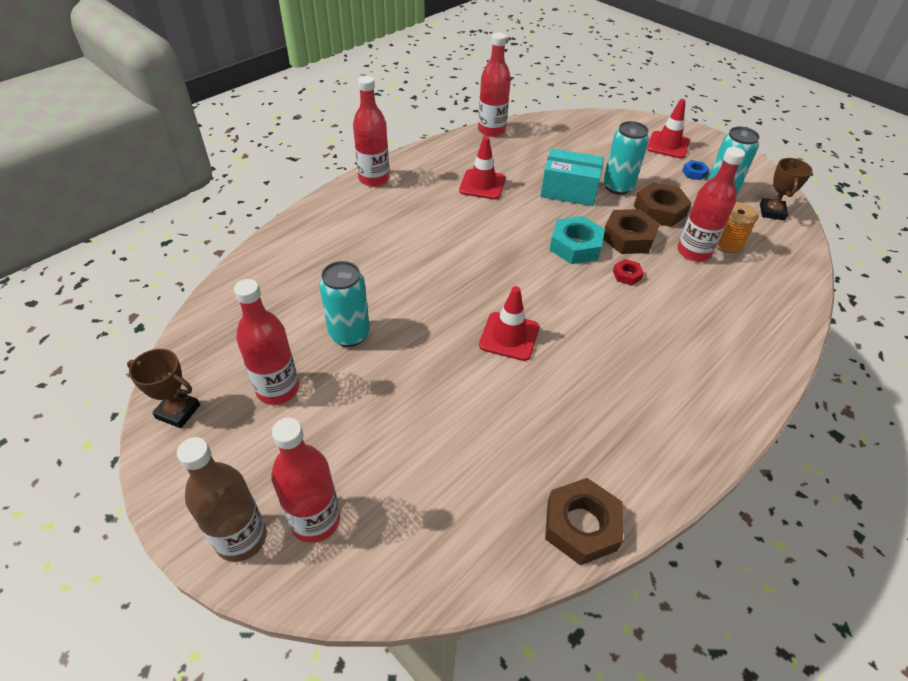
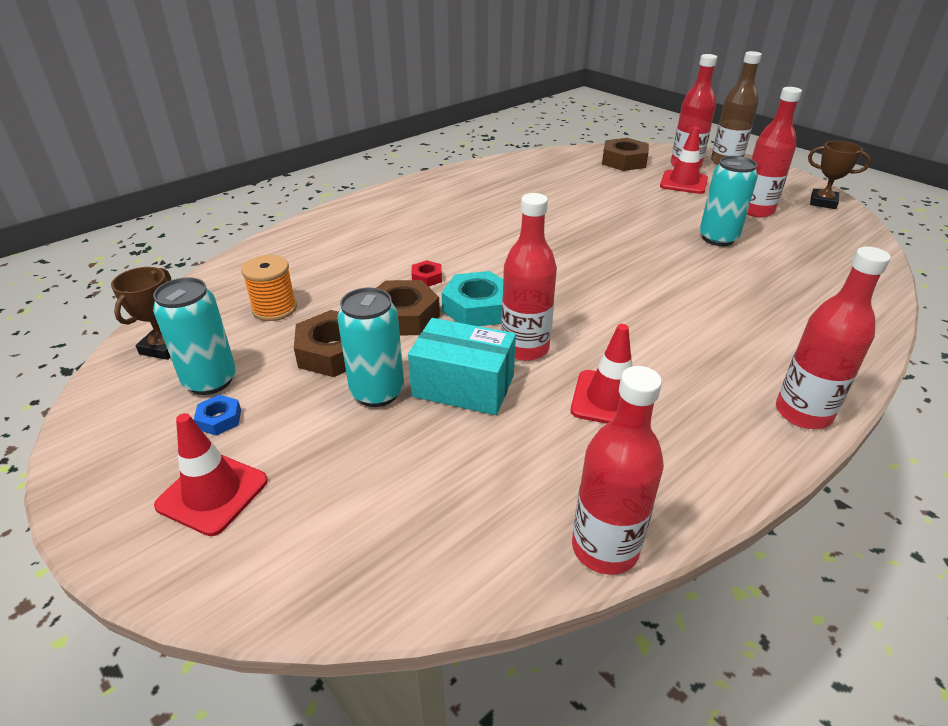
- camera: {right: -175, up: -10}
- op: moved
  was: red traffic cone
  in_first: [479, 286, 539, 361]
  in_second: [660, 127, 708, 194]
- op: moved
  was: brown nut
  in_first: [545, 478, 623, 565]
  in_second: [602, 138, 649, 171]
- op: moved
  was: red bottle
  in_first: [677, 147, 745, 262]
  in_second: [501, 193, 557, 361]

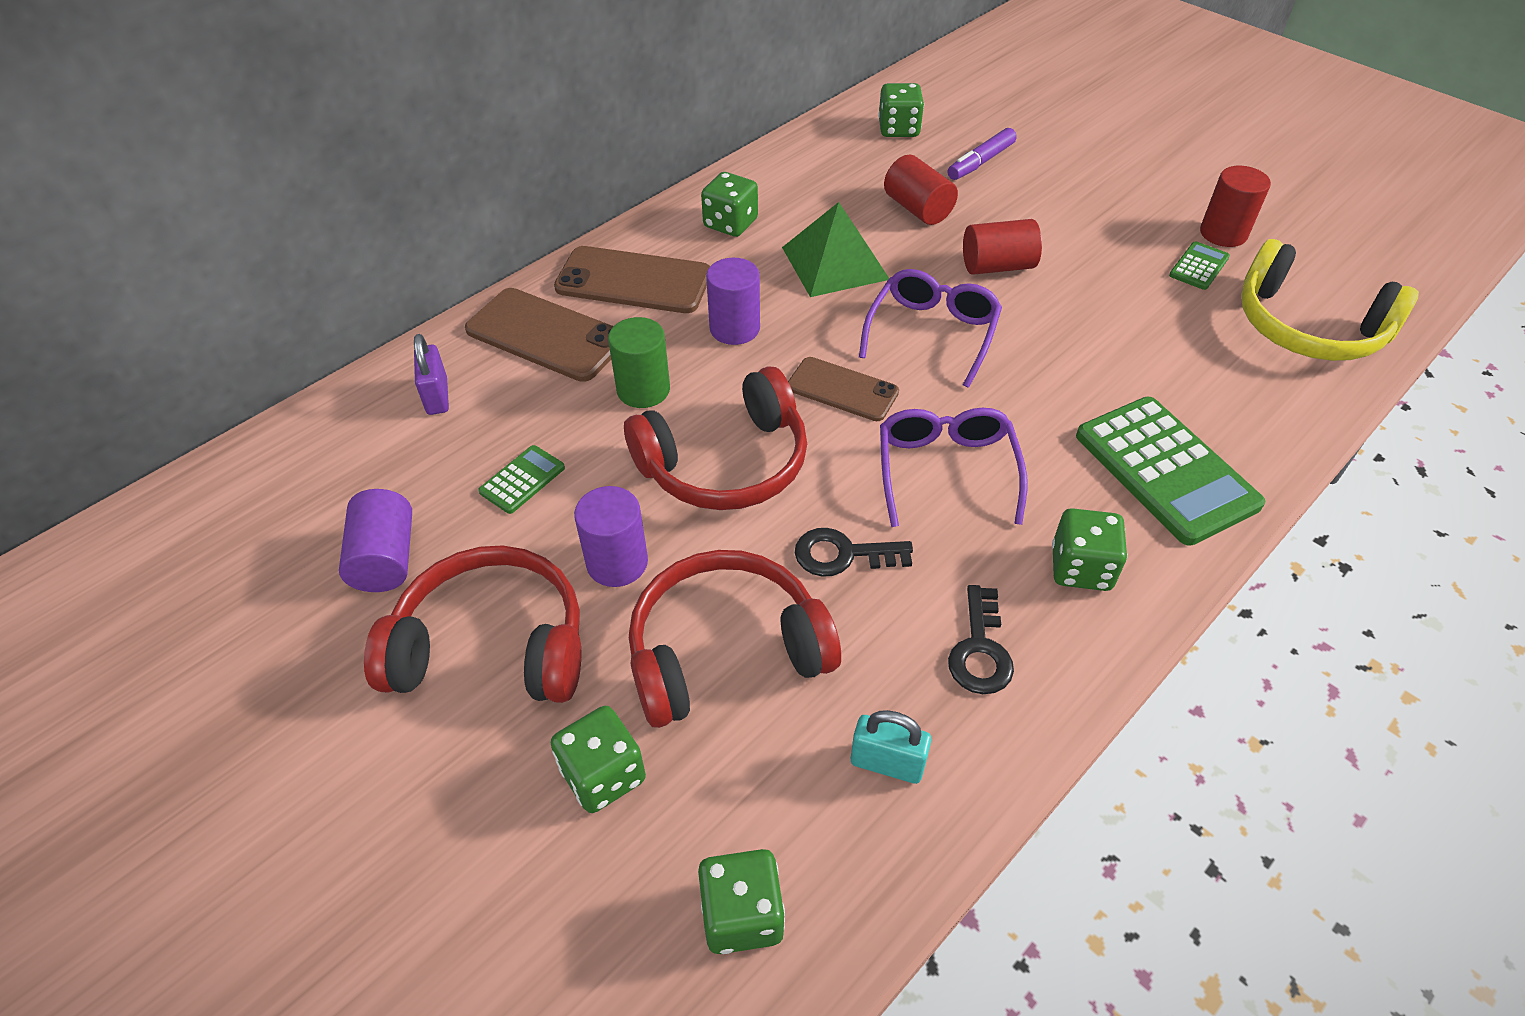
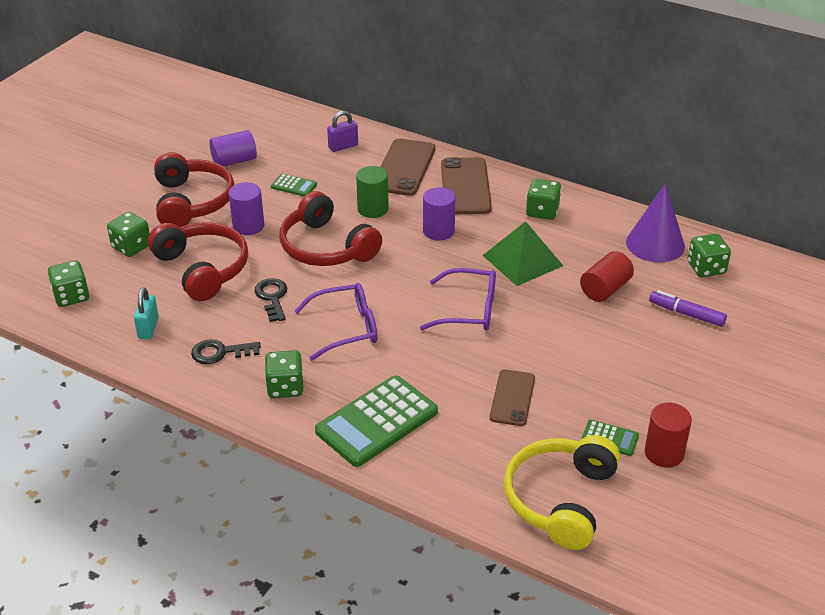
- camera: {right: 75, up: -10}
- op: removed
  was: red cylinder
  in_first: [963, 219, 1042, 275]
- op: added
  now: purple cone
  in_second: [626, 184, 685, 262]
- op: moved
  was: brown phone
  in_first: [788, 357, 899, 421]
  in_second: [489, 369, 535, 426]

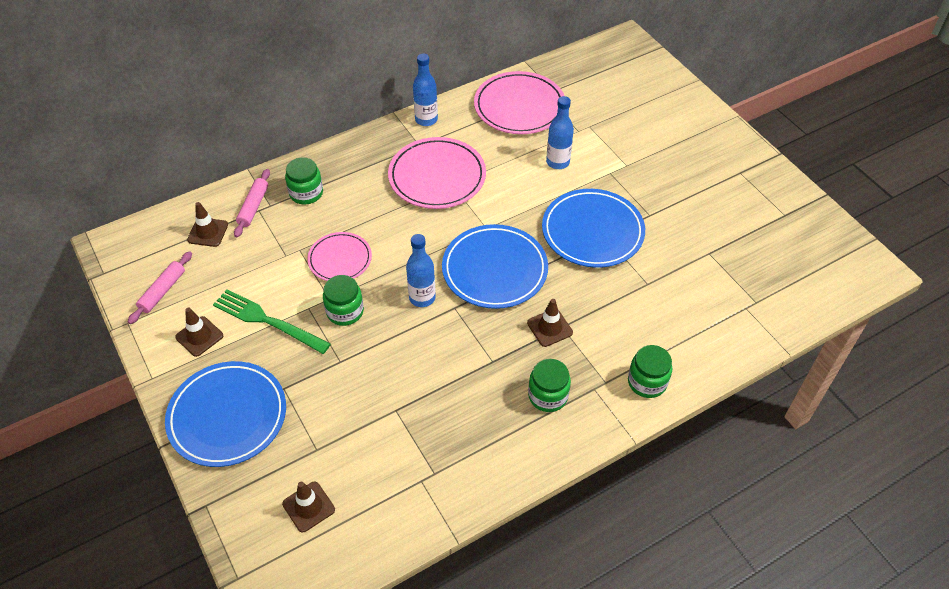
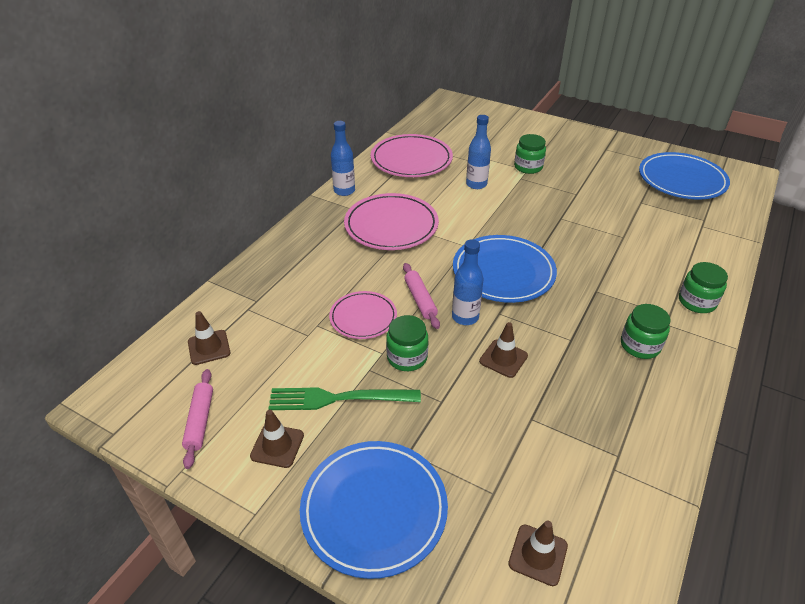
- camera: {right: -30, up: -10}
- op: moved
  was: pink rolling pin
  in_first: [234, 169, 270, 238]
  in_second: [403, 263, 440, 329]
- op: moved
  was: green jar
  in_first: [285, 158, 323, 205]
  in_second: [514, 134, 546, 174]
- op: moved
  was: brown traffic cone
  in_first: [527, 299, 573, 347]
  in_second: [479, 322, 528, 378]
- op: moved
  was: blue plate
  in_first: [542, 189, 645, 268]
  in_second: [639, 152, 730, 200]

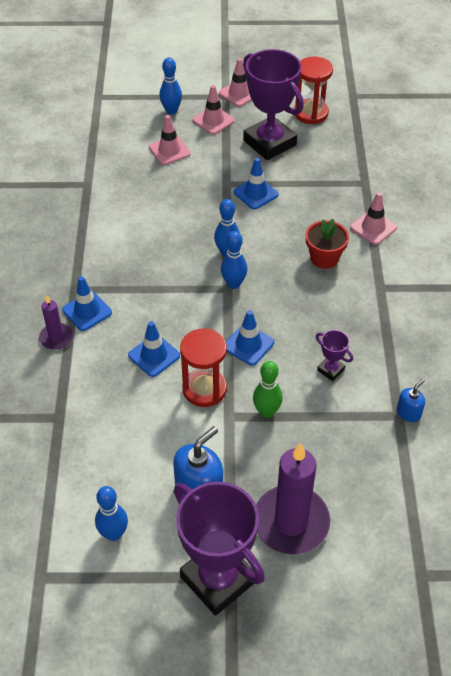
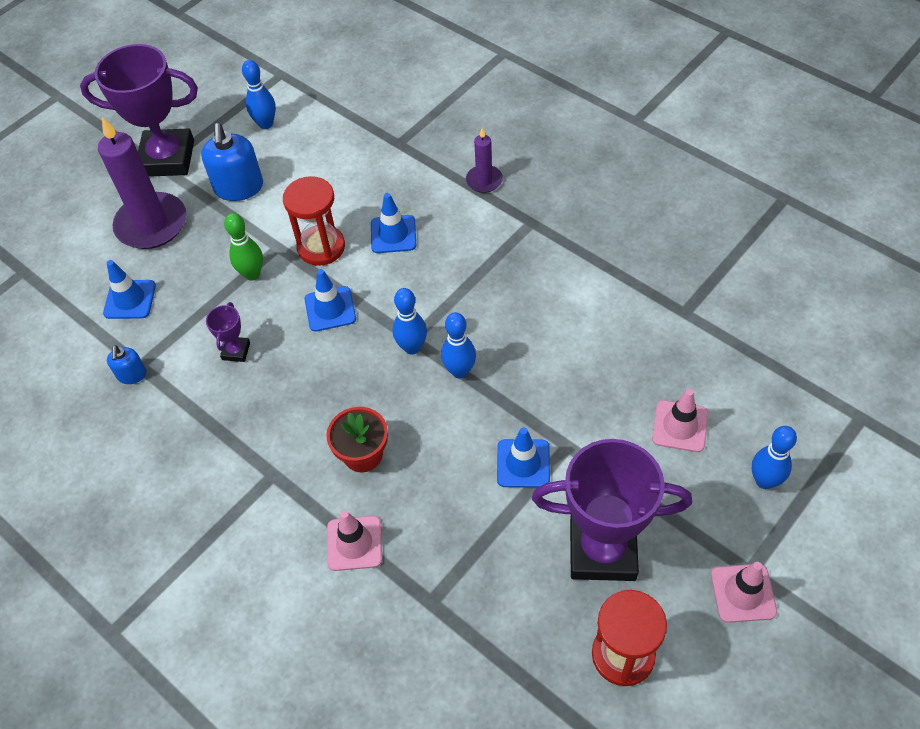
- camera: {right: 135, up: 5}
- op: removed
  was: pink traffic cone
  in_first: [193, 85, 235, 135]
- op: moved
  was: blue traffic cone
  in_first: [62, 276, 112, 331]
  in_second: [103, 260, 156, 319]
- op: turned
  was: purple trophy
  in_first: [316, 330, 353, 381]
  in_second: [206, 302, 250, 362]
  clockwise: -75

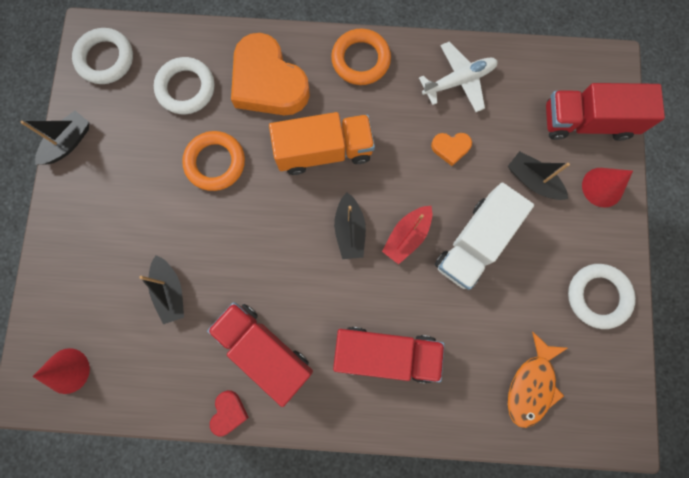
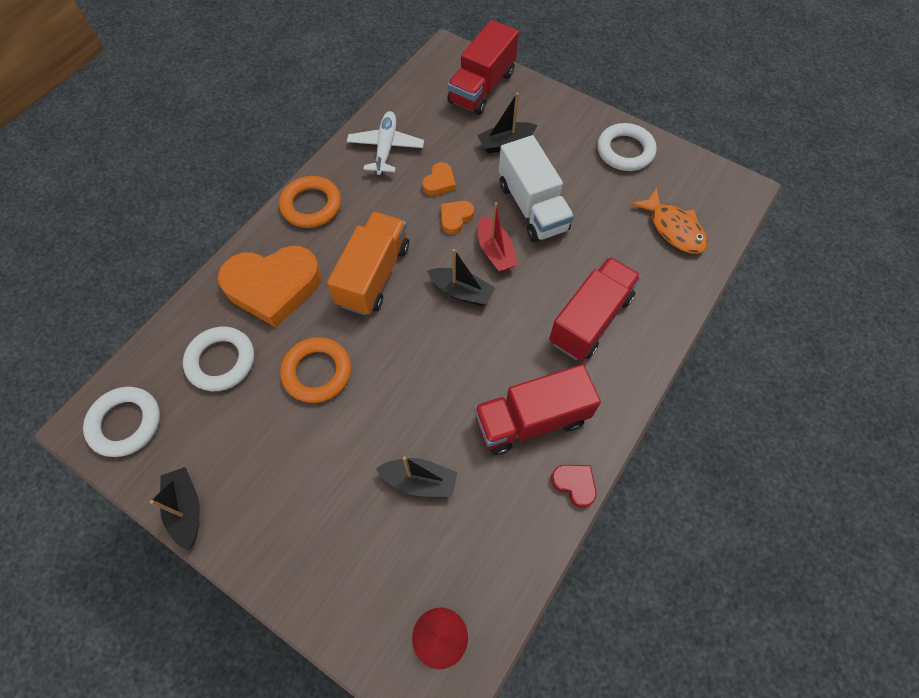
- camera: {right: -60, up: -15}
- op: removed
  was: red cone
  in_first: [582, 168, 633, 208]
- op: added
  now: orange heart
  in_second: [441, 201, 474, 234]

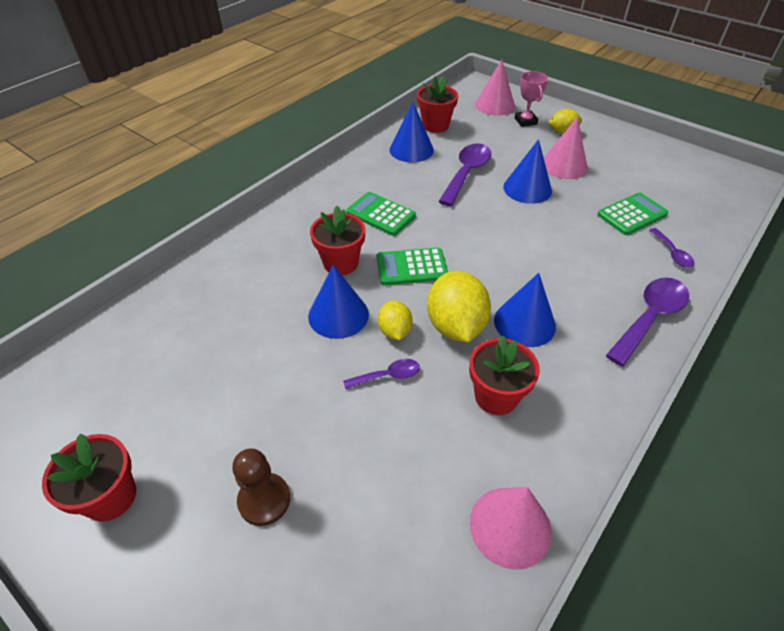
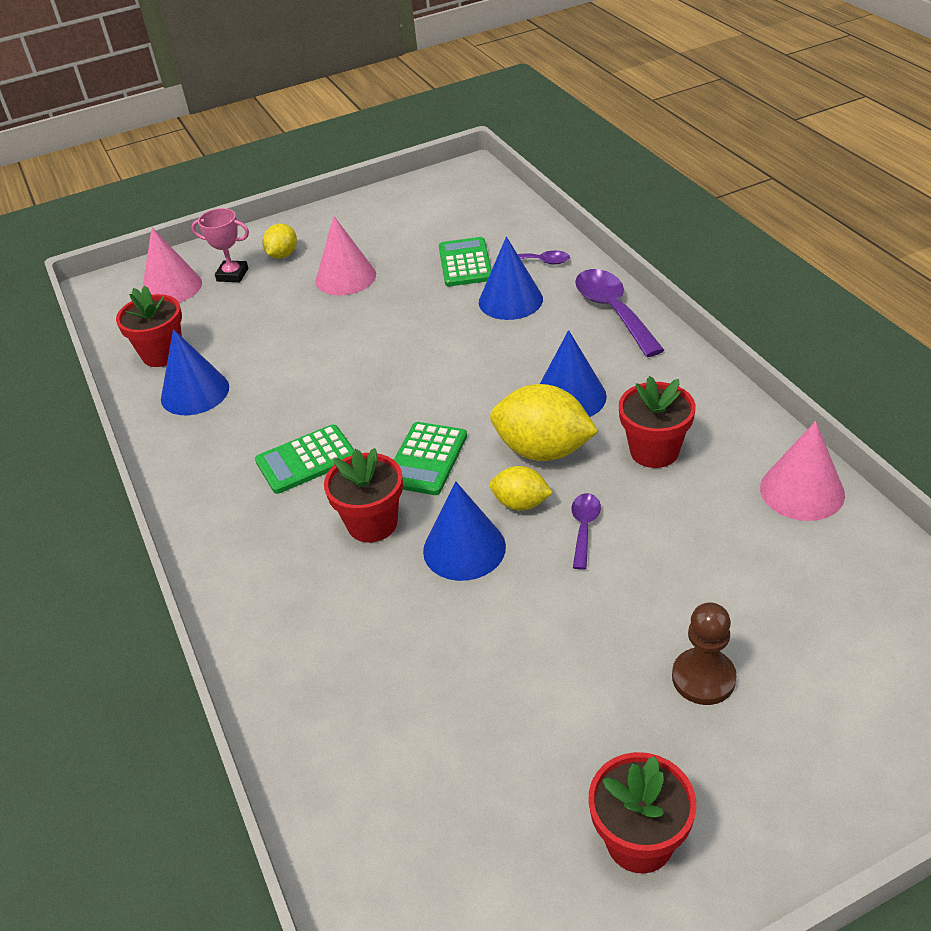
- camera: {right: -60, up: -5}
- op: removed
  was: purple spoon
  in_first: [438, 143, 491, 206]
- op: moved
  was: blue cone
  in_first: [503, 139, 552, 204]
  in_second: [479, 237, 543, 320]

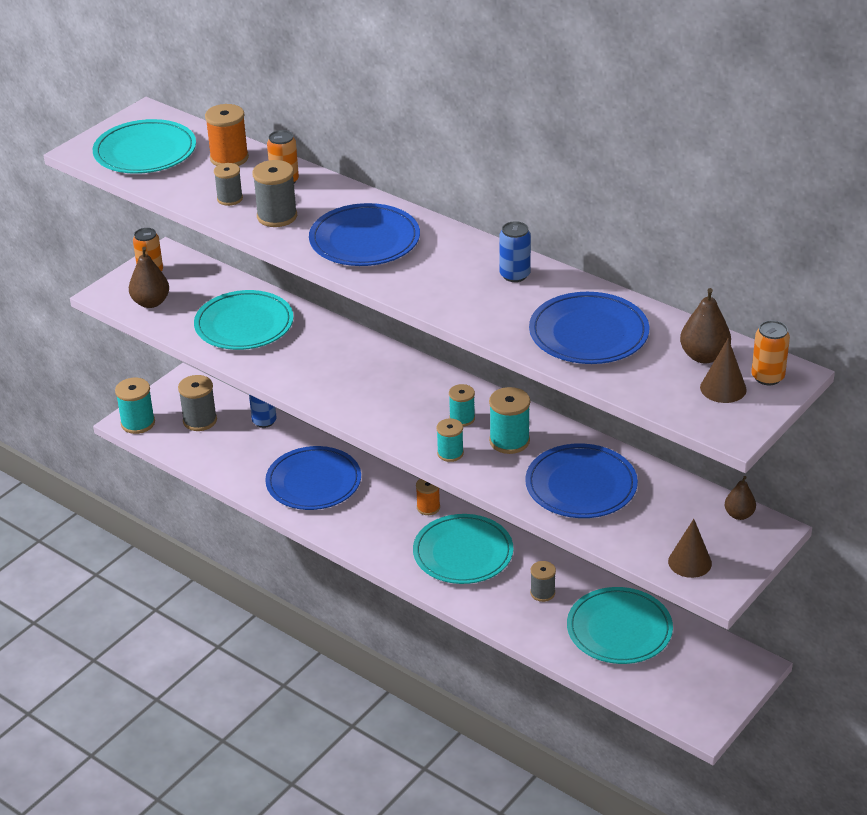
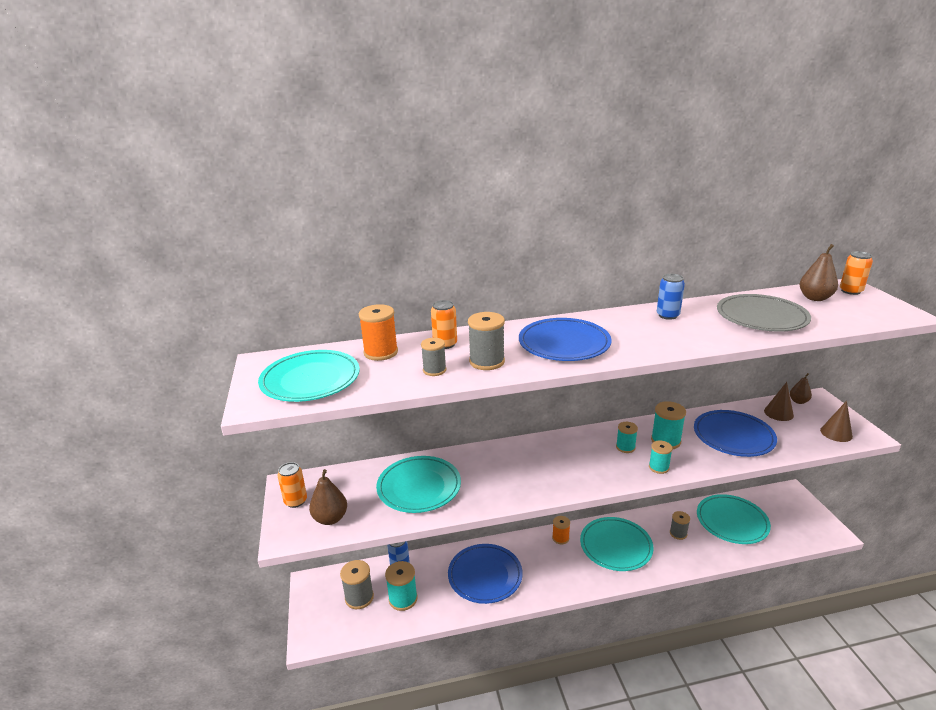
- camera: {right: -50, up: -10}
- op: moved
  was: turquoise spool
  in_first: [115, 378, 155, 434]
  in_second: [385, 561, 417, 611]
- op: moved
  was: brown cone
  in_first: [700, 338, 747, 403]
  in_second: [764, 382, 794, 421]
- op: recoloured
  was: blue plate
  now: grey plate
  in_first: [529, 292, 649, 364]
  in_second: [717, 294, 811, 332]

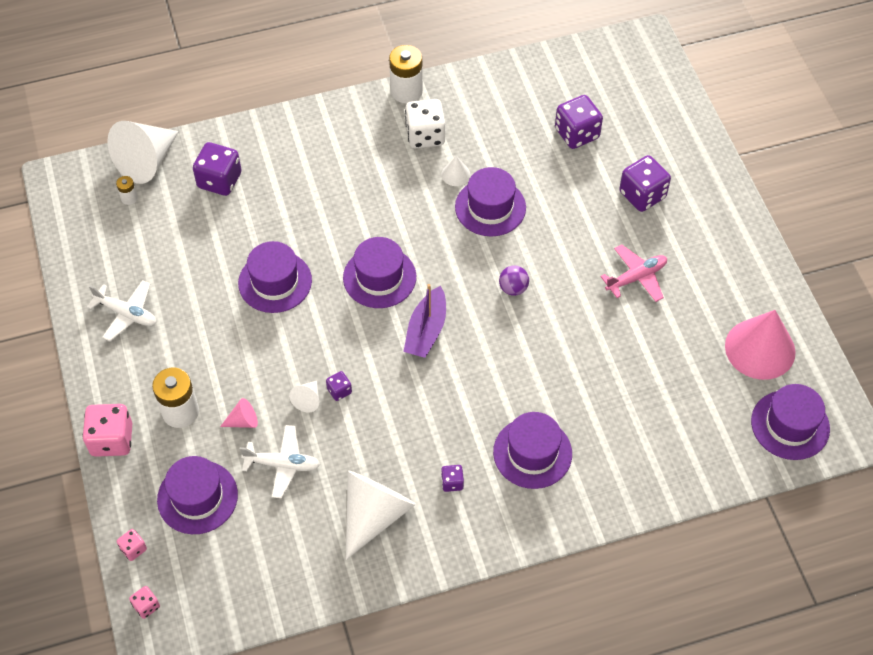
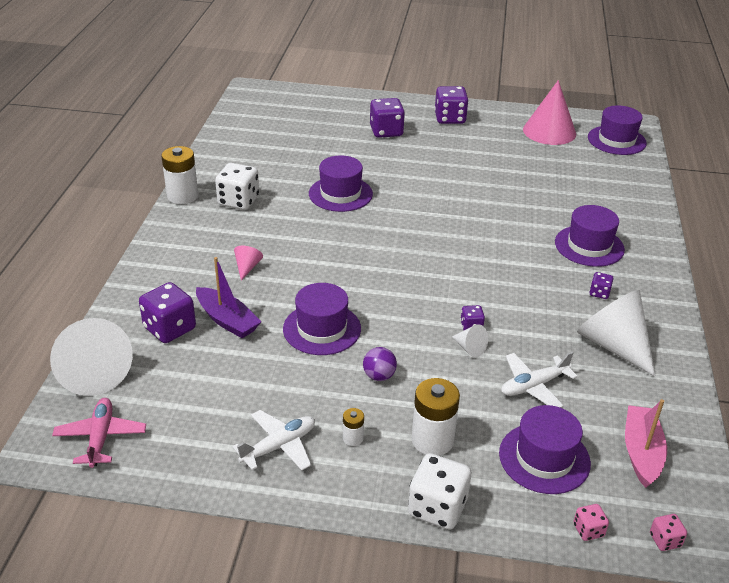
- camera: {right: -65, up: -20}
- op: removed
  was: purple hat
  in_first: [343, 237, 416, 308]
- op: removed
  was: white cone
  in_first: [441, 156, 470, 186]
- op: added
  now: pink boat
  in_second: [625, 399, 667, 488]
- op: moved
  was: white battery
  in_first: [116, 176, 138, 205]
  in_second: [343, 408, 364, 446]
- op: moved
  was: pink cone
  in_first: [220, 398, 258, 428]
  in_second: [234, 246, 263, 280]
- op: moved
  was: purple boat
  in_first: [403, 284, 446, 358]
  in_second: [196, 257, 262, 338]
- op: moved
  was: purple ball
  in_first: [499, 265, 529, 296]
  in_second: [363, 347, 397, 381]
- op: moved
  was: purple dice
  in_first: [555, 95, 603, 149]
  in_second: [434, 86, 469, 124]
- op: moved
  was: pink plane
  in_first: [600, 244, 667, 302]
  in_second: [52, 398, 146, 468]
- op: recoloured
  was: pink dice
  now: white dice
  in_first: [82, 404, 132, 457]
  in_second: [408, 453, 471, 530]
- op: turned
  was: white plane
  in_first: [240, 425, 321, 498]
  in_second: [501, 352, 578, 408]
  clockwise: -150

